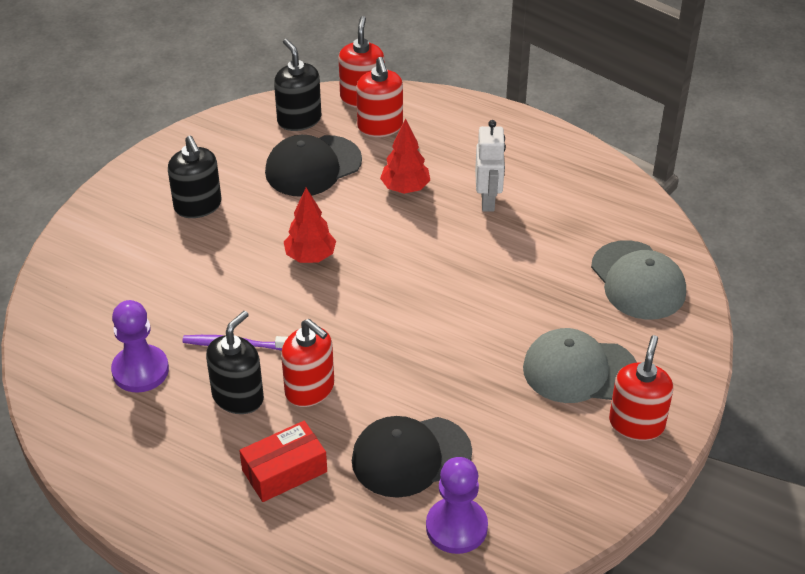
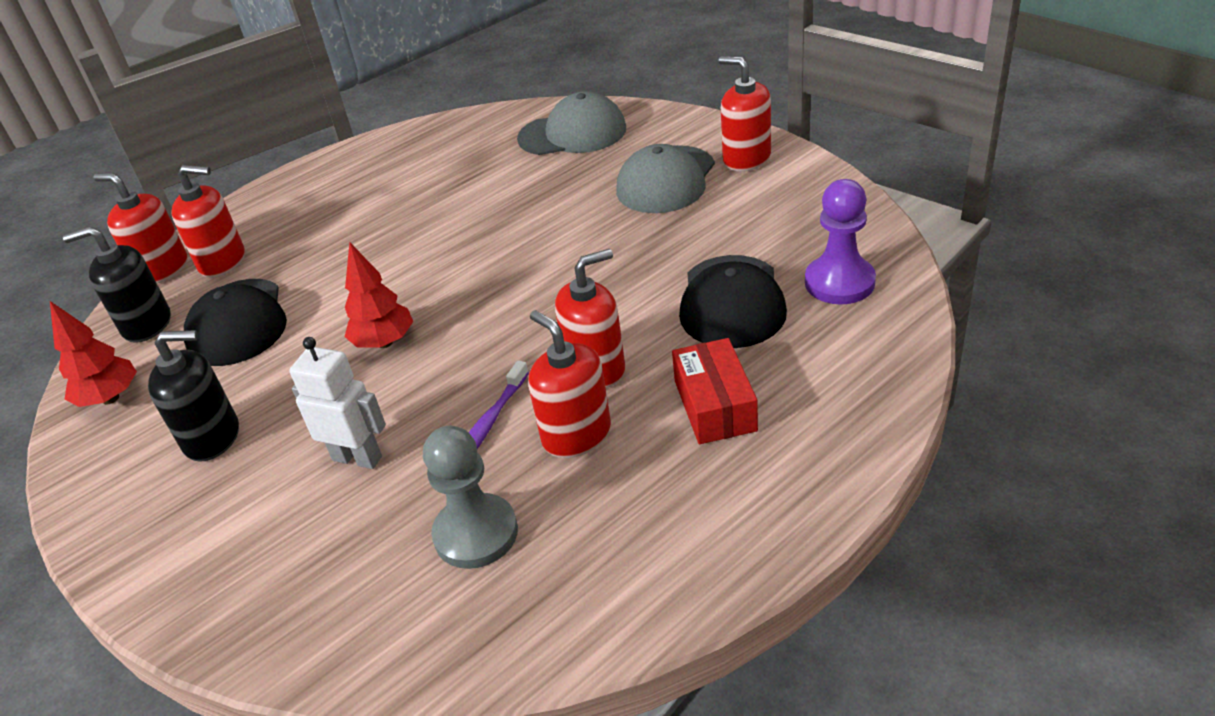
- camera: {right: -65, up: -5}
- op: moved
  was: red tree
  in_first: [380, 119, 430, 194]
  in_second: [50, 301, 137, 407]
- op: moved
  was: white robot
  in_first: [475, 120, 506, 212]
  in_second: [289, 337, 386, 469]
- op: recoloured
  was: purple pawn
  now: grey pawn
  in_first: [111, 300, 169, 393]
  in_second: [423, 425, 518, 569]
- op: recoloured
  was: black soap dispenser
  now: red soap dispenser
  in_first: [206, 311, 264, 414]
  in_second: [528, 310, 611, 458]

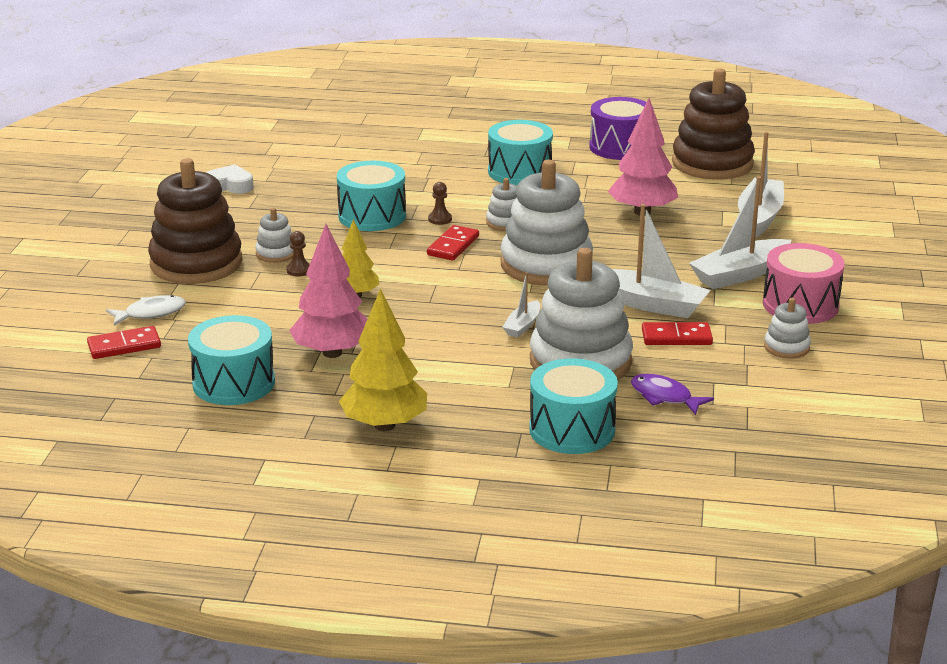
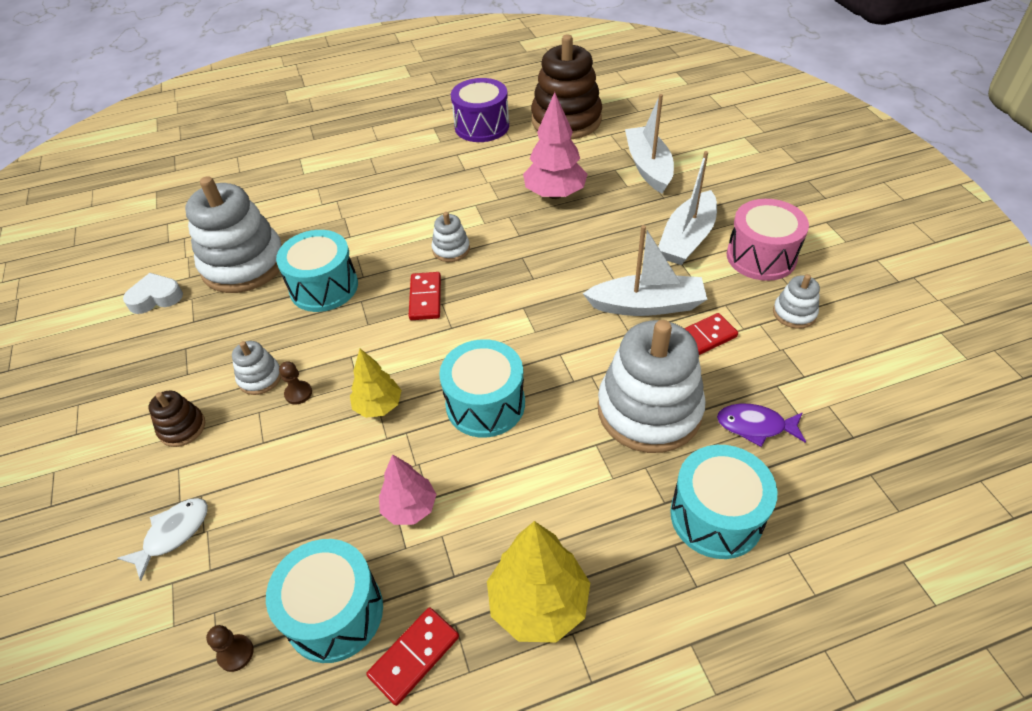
- camera: {right: -25, up: 20}
- op: removed
  was: white boat
  in_first: [503, 272, 540, 338]
- op: moved
  was: red domino
  in_first: [87, 326, 161, 359]
  in_second: [366, 607, 459, 706]
- op: moved
  was: brown pawn
  in_first: [428, 182, 452, 225]
  in_second: [206, 625, 254, 672]
- op: moved
  was: turquoise drum
  in_first: [488, 120, 553, 185]
  in_second: [439, 339, 525, 438]
- op: moved
  was: white stacking toy
  in_first: [501, 160, 593, 285]
  in_second: [185, 176, 282, 293]
- op: resized
  was: brown stacking toy
  in_first: [148, 158, 242, 284]
  in_second: [149, 390, 205, 447]
  ratio: 0.45
- op: resized
  was: pink tree
  in_first: [289, 224, 367, 358]
  in_second: [379, 454, 436, 525]
  ratio: 0.63

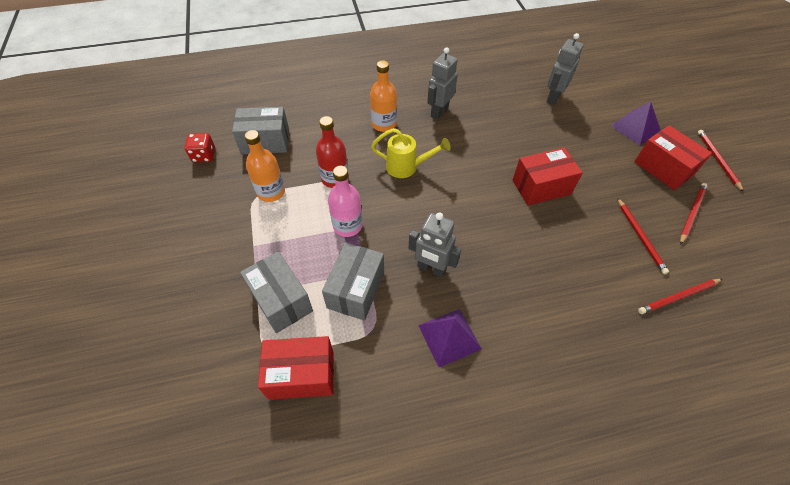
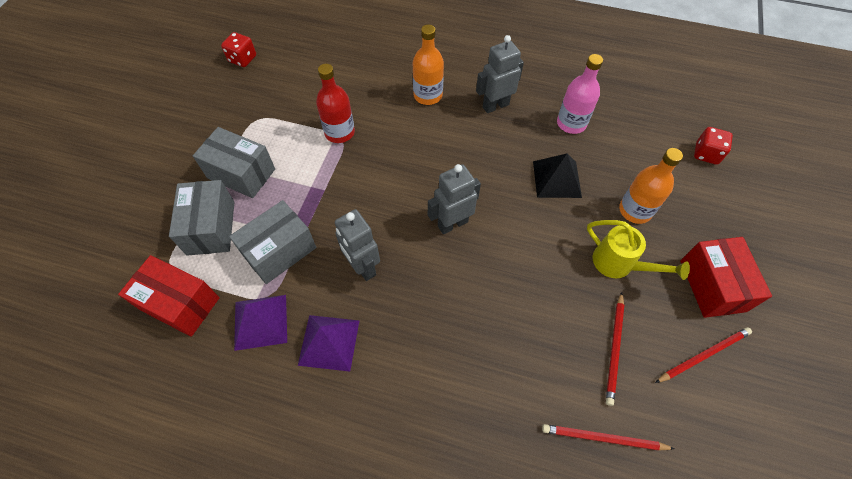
- camera: {right: 30, up: 5}
- op: removed
  was: red box
  in_first: [513, 147, 583, 205]
- op: removed
  was: red pencil
  in_first: [698, 130, 744, 192]
- op: added
  now: black pyramid
  in_second: [533, 154, 582, 198]
- op: added
  now: red dice
  in_second: [694, 127, 733, 165]
- op: moved
  was: grey box
  in_first: [232, 107, 289, 154]
  in_second: [193, 127, 275, 198]
- op: moved
  was: orange bottle
  in_first: [244, 130, 285, 202]
  in_second: [619, 148, 683, 224]
- op: moved
  was: pink bottle
  in_first: [328, 166, 363, 237]
  in_second: [557, 54, 603, 134]
- op: moved
  was: yellow watering can
  in_first: [371, 128, 451, 178]
  in_second: [587, 220, 690, 280]
- op: moved
  was: grey robot
  in_first: [547, 33, 584, 105]
  in_second: [428, 164, 481, 234]
- op: moved
  was: purple pyramid
  in_first: [611, 102, 661, 145]
  in_second: [234, 295, 287, 351]

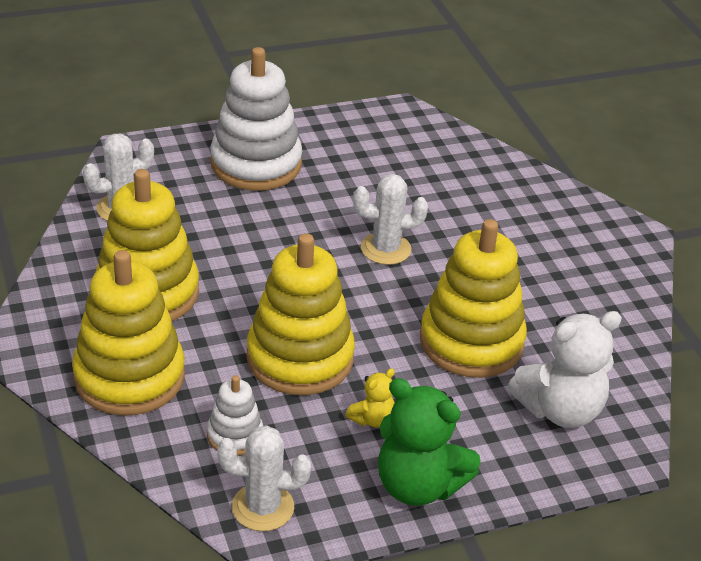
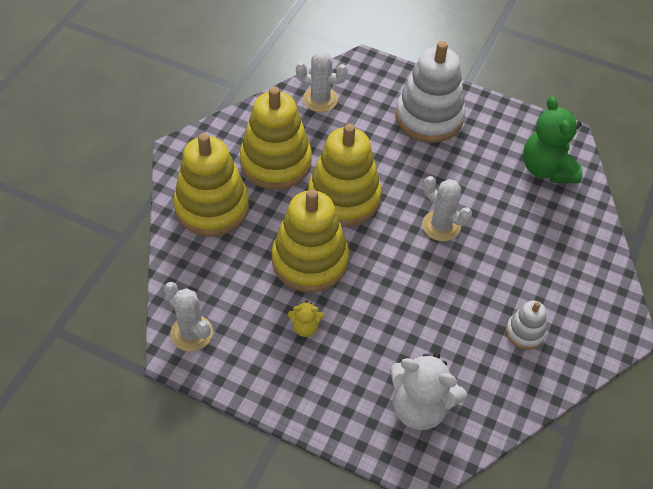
- camera: {right: 45, up: 15}
- op: moved
  was: white stacking toy
  in_first: [207, 375, 263, 456]
  in_second: [506, 300, 547, 350]
- op: moved
  was: green teddy bear
  in_first: [378, 378, 481, 506]
  in_second: [523, 96, 582, 183]
- op: moved
  was: yellow stacking toy
  in_first: [420, 219, 527, 378]
  in_second: [308, 124, 382, 227]

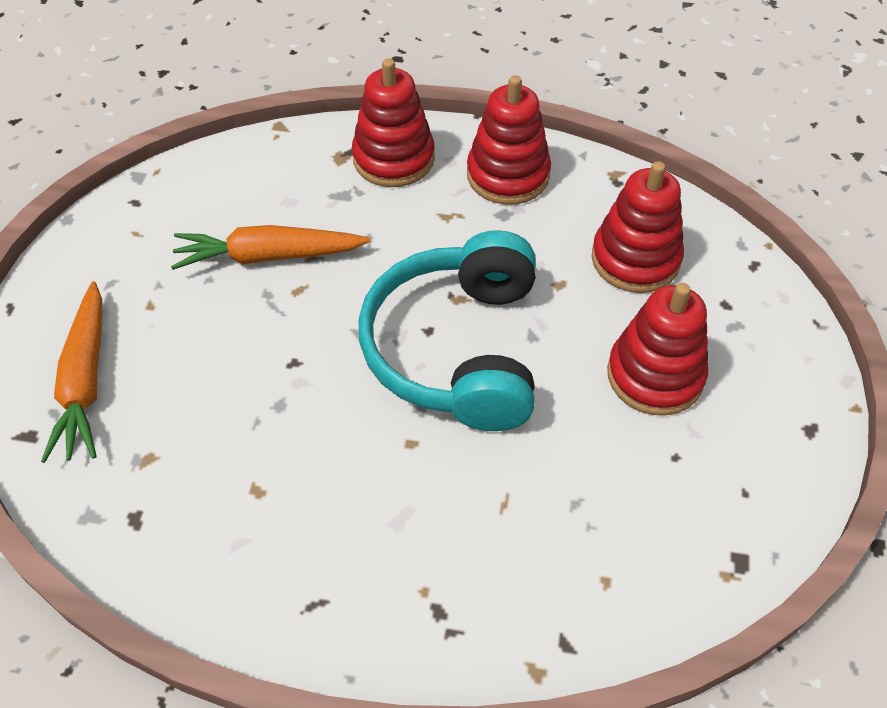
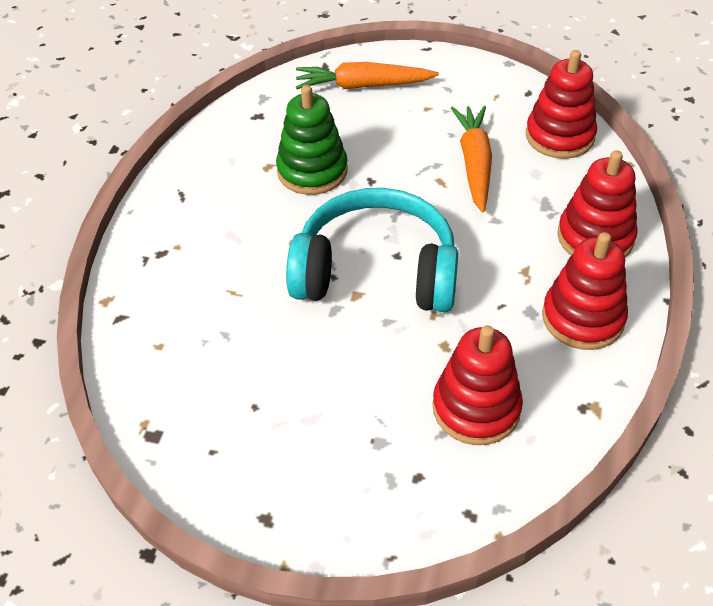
- camera: {right: 95, up: -5}
- op: added
  now: green stacking toy
  in_second: [276, 85, 348, 195]
- op: moved
  was: red stacking toy
  in_first: [607, 283, 708, 416]
  in_second: [526, 50, 597, 159]

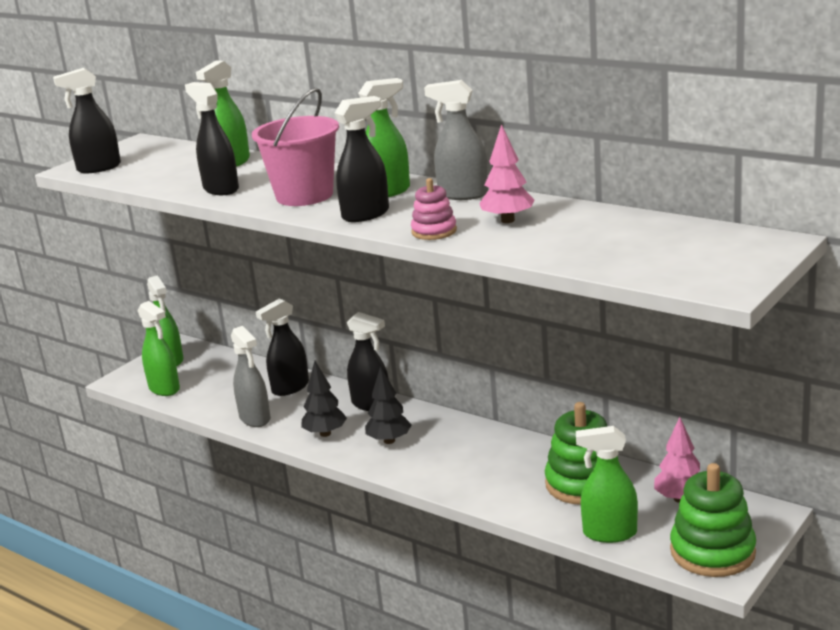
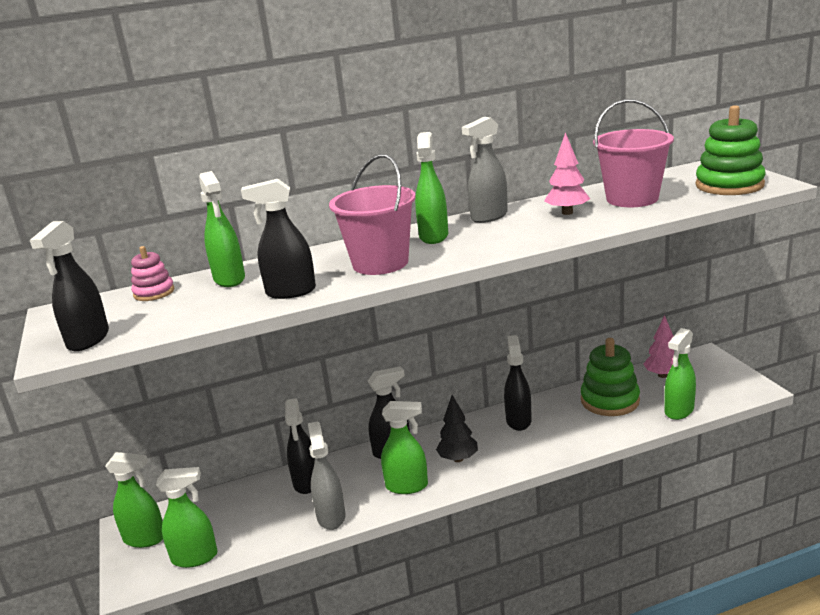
- camera: {right: -55, up: 0}
- op: added
  now: pink bucket
  in_second: [593, 99, 674, 207]
- op: moved
  was: black spray bottle
  in_first: [335, 96, 389, 222]
  in_second: [504, 335, 532, 431]
- op: moved
  was: pink stacking toy
  in_first: [411, 178, 457, 240]
  in_second: [131, 246, 174, 301]
- op: moved
  was: green stacking toy
  in_first: [670, 463, 756, 577]
  in_second: [695, 105, 766, 195]
- op: replaced
  was: black tree
  now: green spray bottle
  in_first: [301, 361, 347, 437]
  in_second: [381, 401, 428, 494]
- op: turned
  was: grey spray bottle
  in_first: [231, 326, 271, 427]
  in_second: [308, 421, 346, 530]
  clockwise: -105

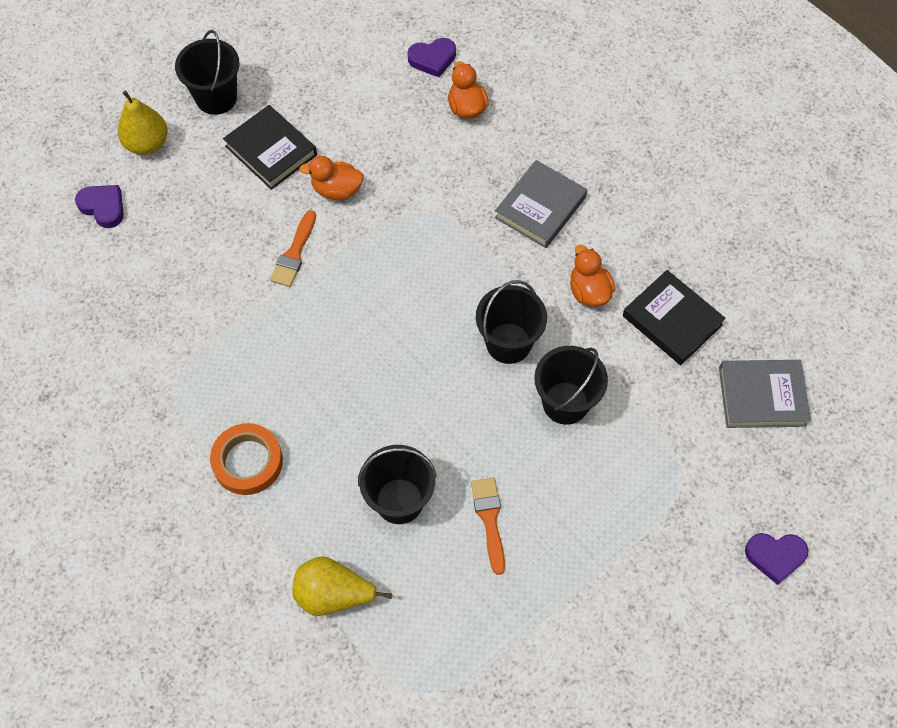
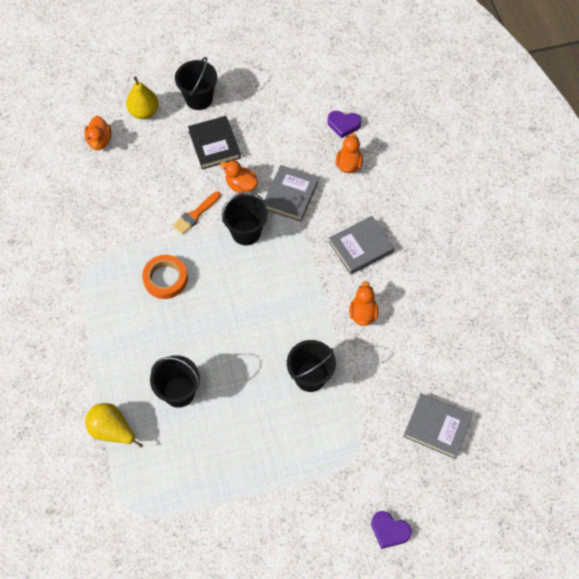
- camera: {right: 25, up: 0}
- op: removed
  was: orange brush
  in_first: [471, 477, 505, 575]
- op: removed
  was: black book
  in_first: [623, 270, 726, 365]
- op: added
  now: grey book
  in_second: [264, 165, 319, 222]
- op: moved
  was: orange tape
  in_first: [210, 423, 283, 495]
  in_second: [142, 255, 188, 299]
- op: moved
  was: black bucket
  in_first: [476, 280, 547, 364]
  in_second: [222, 192, 268, 245]
- op: replaced
  was: purple heart
  now: orange duck
  in_first: [75, 185, 124, 228]
  in_second: [84, 116, 111, 150]

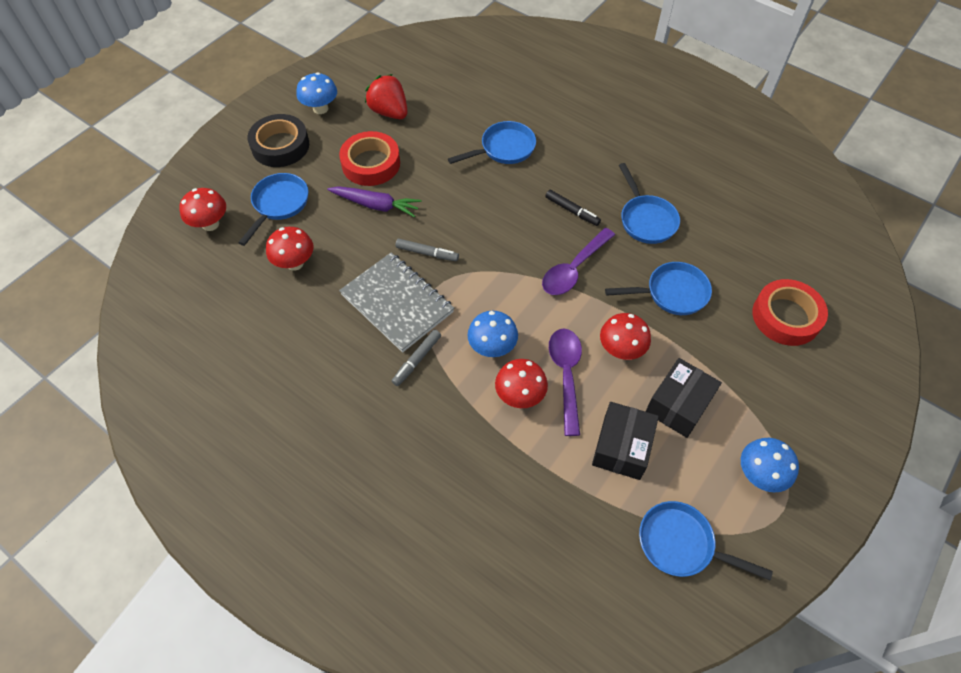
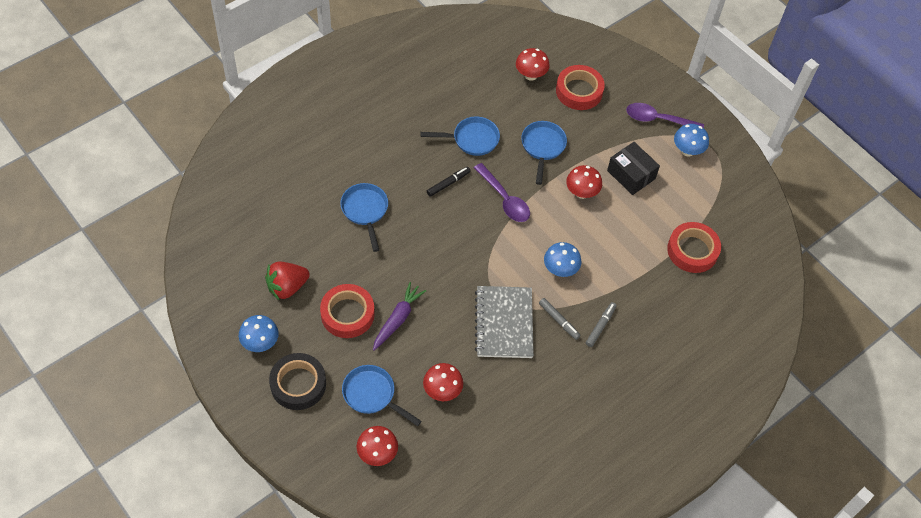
- camera: {right: -80, up: 0}
- op: removed
  was: black box
  in_first: [592, 402, 659, 480]
- op: removed
  was: blue pan
  in_first: [639, 501, 773, 580]
- op: added
  now: red tape
  in_second: [667, 222, 721, 273]
- op: moved
  was: grey marker
  in_first: [395, 239, 459, 261]
  in_second: [586, 302, 617, 347]
- op: moved
  was: red mushroom
  in_first: [495, 359, 548, 408]
  in_second: [516, 48, 550, 81]
- op: moved
  was: purple spoon
  in_first: [549, 328, 582, 436]
  in_second: [626, 103, 704, 128]
- op: turned
  was: grey notebook
  in_first: [339, 252, 454, 353]
  in_second: [475, 286, 534, 358]
  clockwise: -60

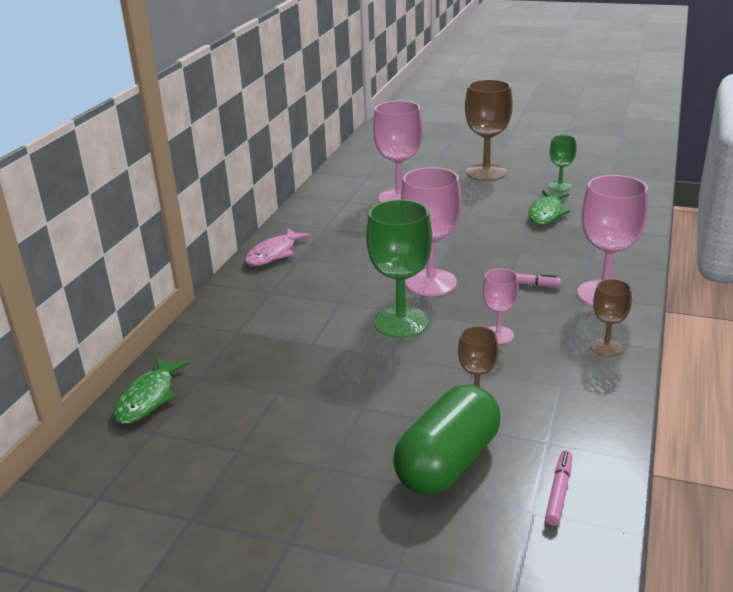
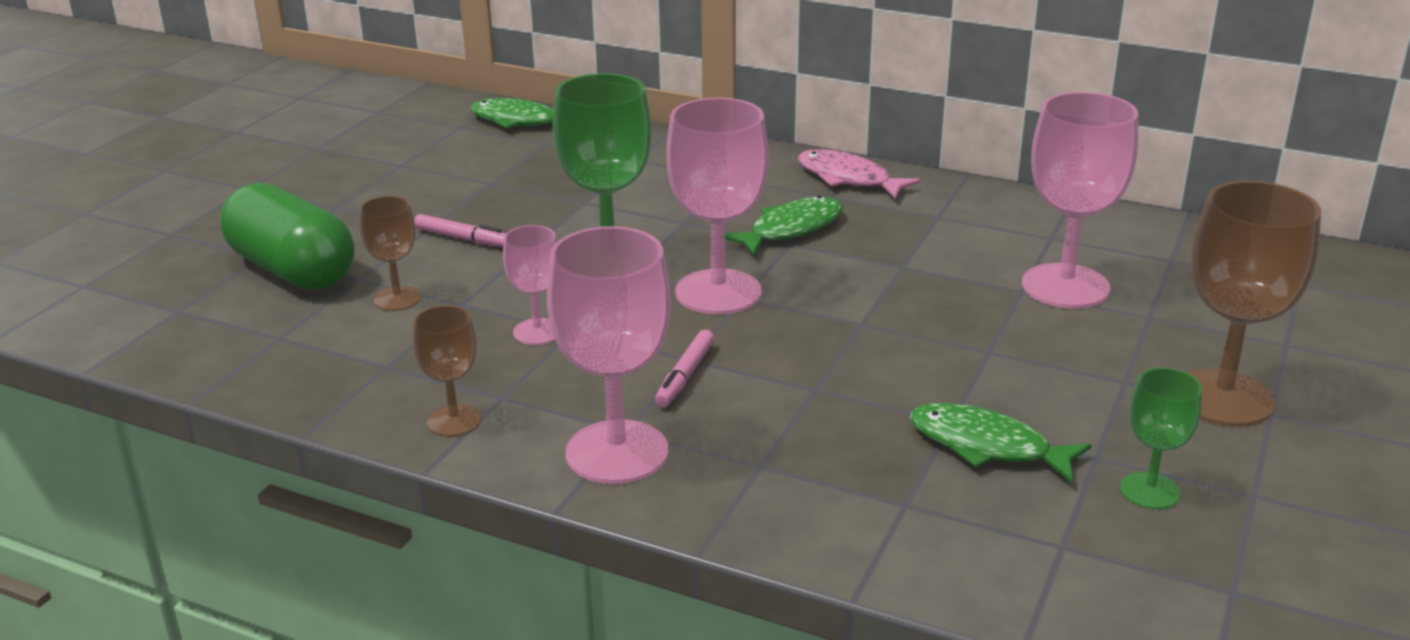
- camera: {right: 95, up: 0}
- op: added
  now: green fish
  in_second: [725, 196, 842, 255]
- op: moved
  was: pink marker
  in_first: [545, 450, 572, 526]
  in_second: [414, 214, 506, 247]

